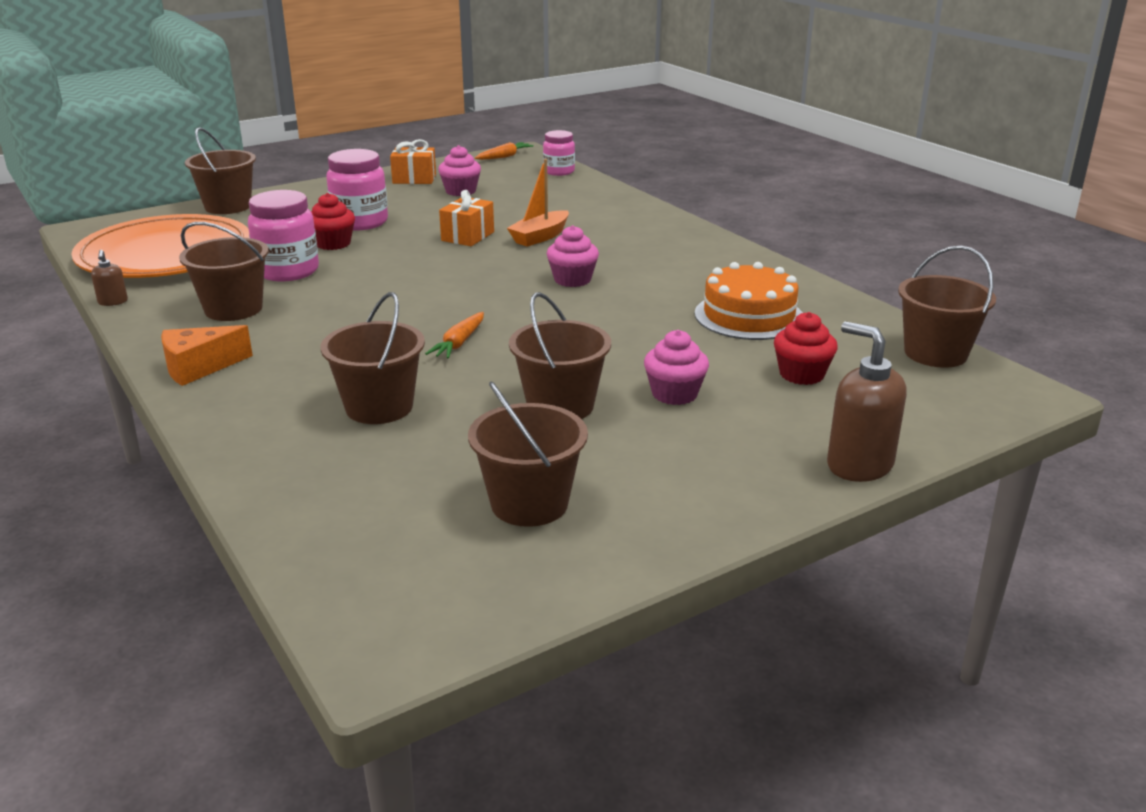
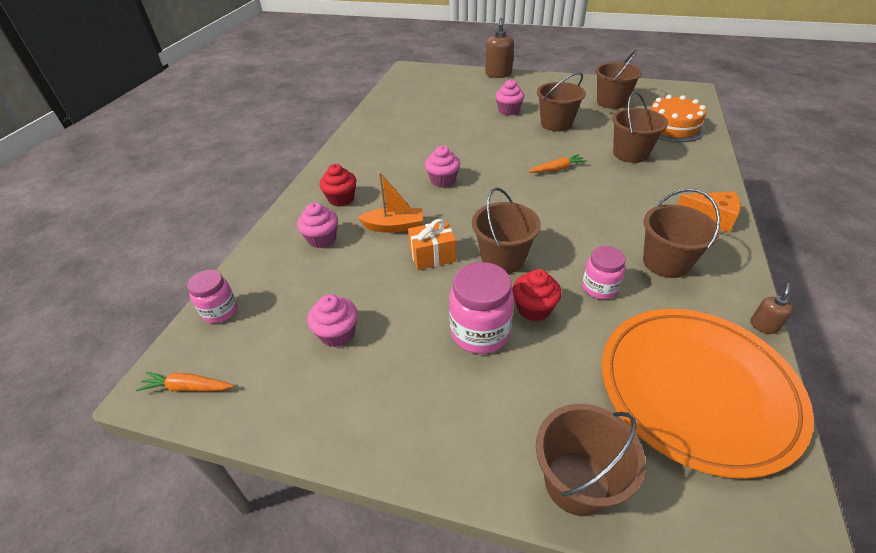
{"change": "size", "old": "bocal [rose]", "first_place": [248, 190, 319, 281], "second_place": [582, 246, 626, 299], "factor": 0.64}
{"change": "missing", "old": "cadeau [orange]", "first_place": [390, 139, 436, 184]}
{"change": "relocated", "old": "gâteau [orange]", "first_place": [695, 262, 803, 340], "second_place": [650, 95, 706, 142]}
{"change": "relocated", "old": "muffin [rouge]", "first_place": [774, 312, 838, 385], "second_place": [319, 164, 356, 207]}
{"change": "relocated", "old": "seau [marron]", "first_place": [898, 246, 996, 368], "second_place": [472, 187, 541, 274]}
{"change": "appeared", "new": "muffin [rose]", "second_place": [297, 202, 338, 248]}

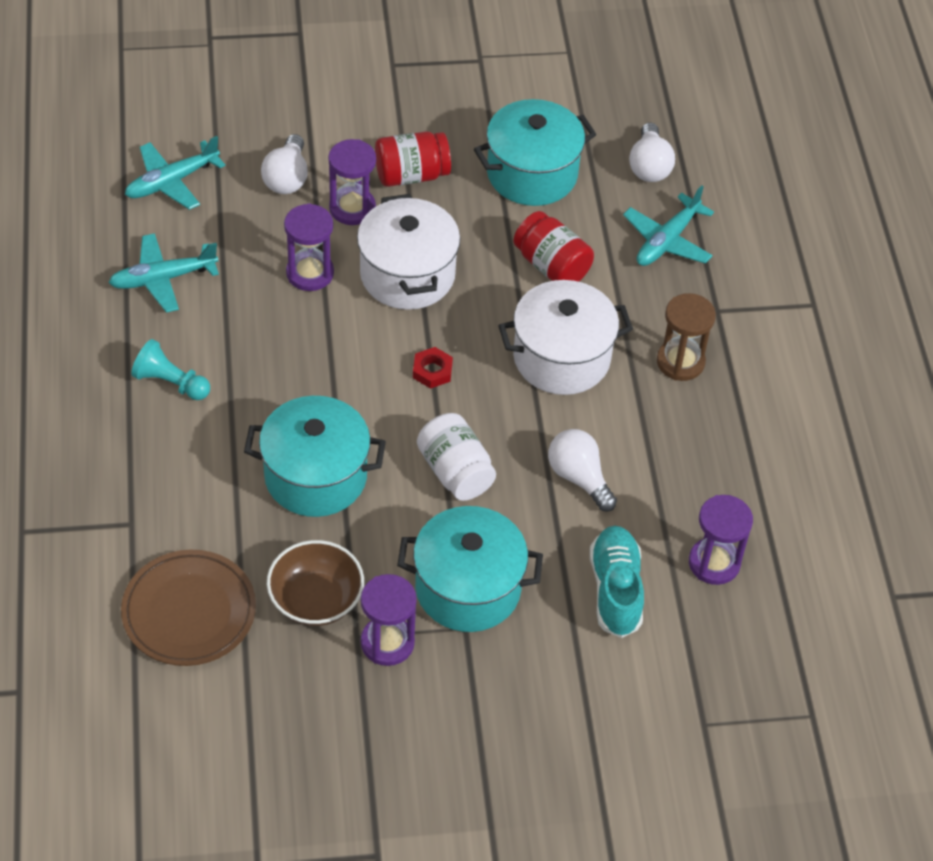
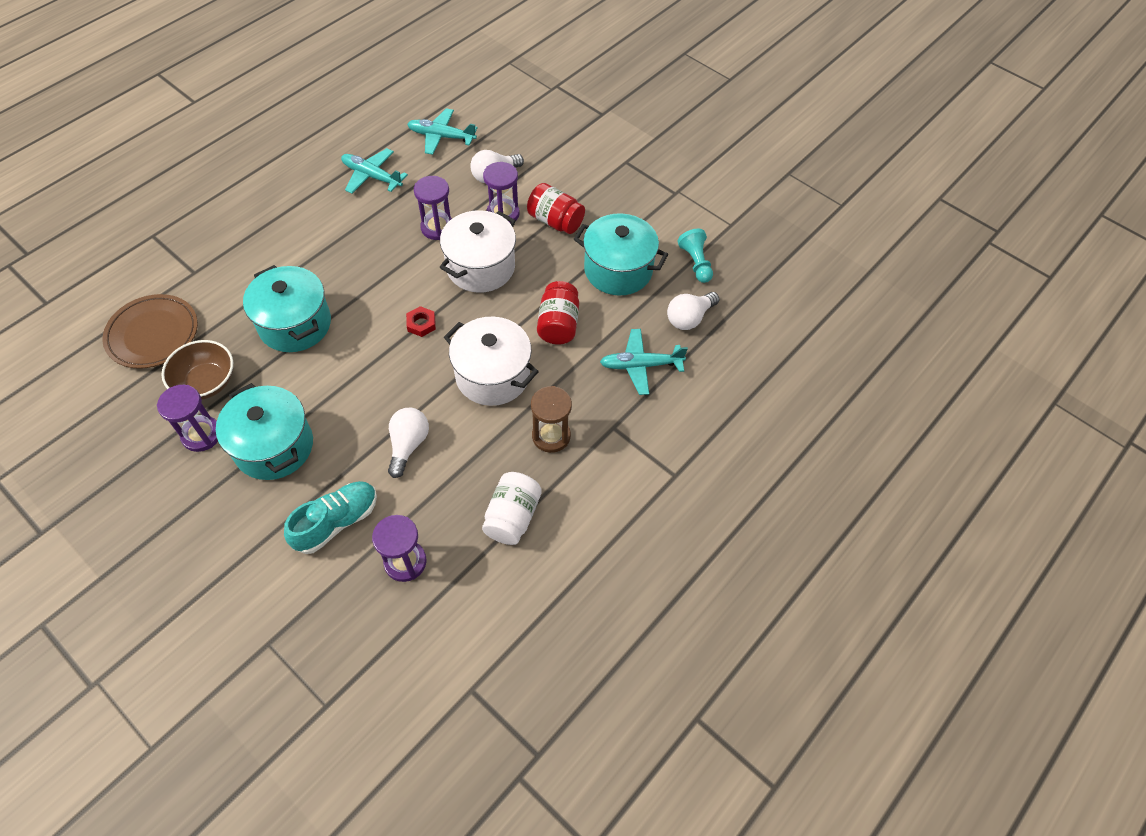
{"change": "relocated", "old": "pion [turquoise]", "first_place": [131, 339, 210, 400], "second_place": [678, 229, 713, 283]}
{"change": "relocated", "old": "bocal [blanc]", "first_place": [417, 413, 496, 501], "second_place": [482, 472, 542, 545]}

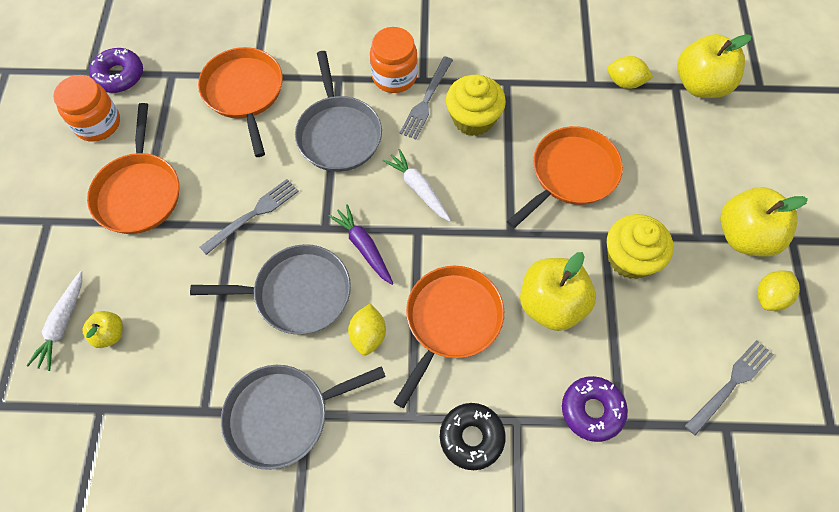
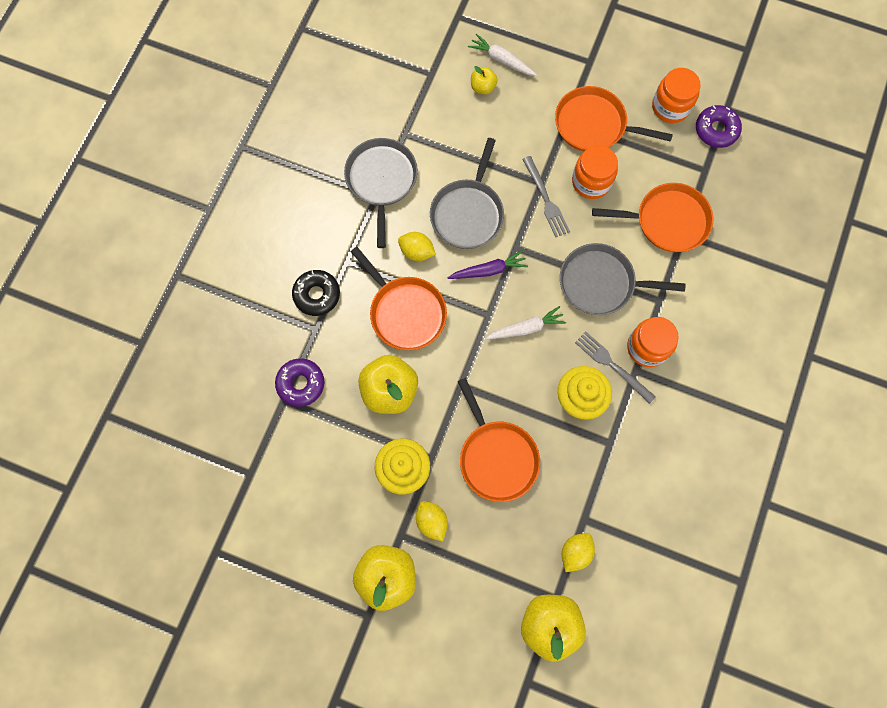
{"change": "missing", "old": "fourchette [gris]", "first_place": [685, 340, 774, 435]}
{"change": "relocated", "old": "citron [jaune]", "first_place": [757, 271, 800, 311], "second_place": [416, 501, 448, 541]}
{"change": "appeared", "new": "bocal [orange]", "second_place": [572, 145, 618, 199]}

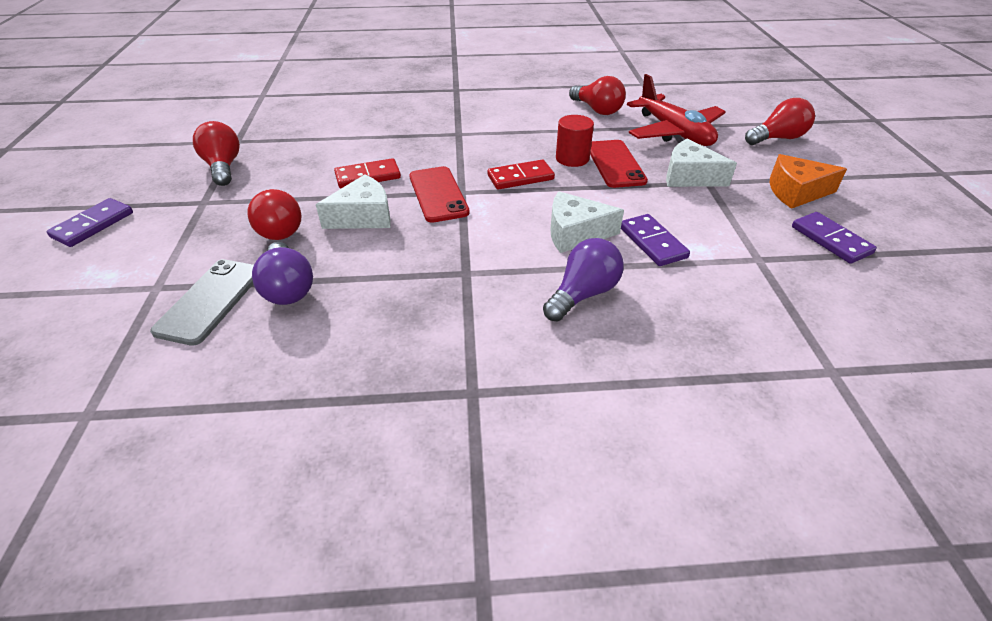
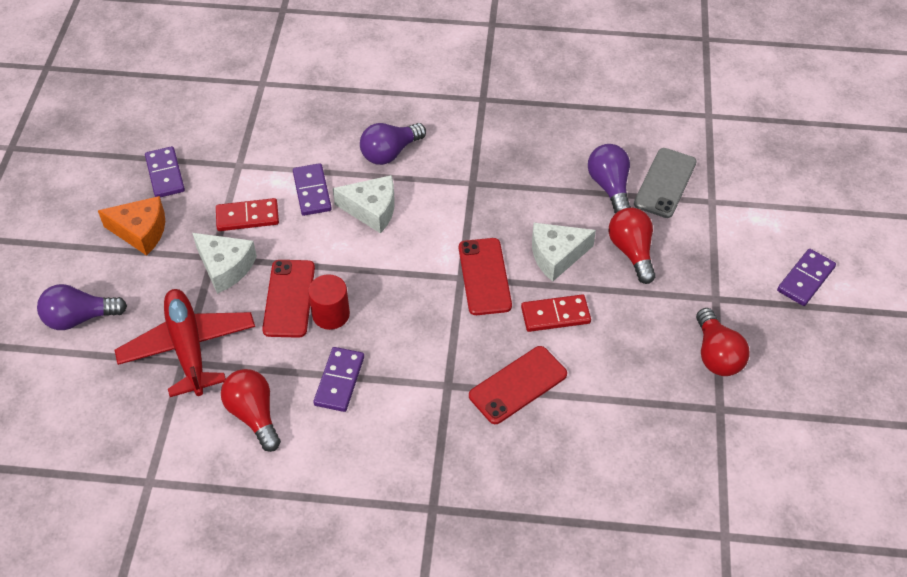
{"change": "relocated", "old": "domino [rouge]", "first_place": [488, 160, 555, 190], "second_place": [216, 198, 279, 231]}
{"change": "colour", "old": "ampoule [rouge]", "new": "ampoule [violet]", "first_place": [745, 98, 815, 145], "second_place": [37, 284, 127, 330]}
{"change": "appeared", "new": "domino [violet]", "second_place": [313, 347, 364, 412]}
{"change": "appeared", "new": "téléphone [rouge]", "second_place": [469, 346, 567, 424]}

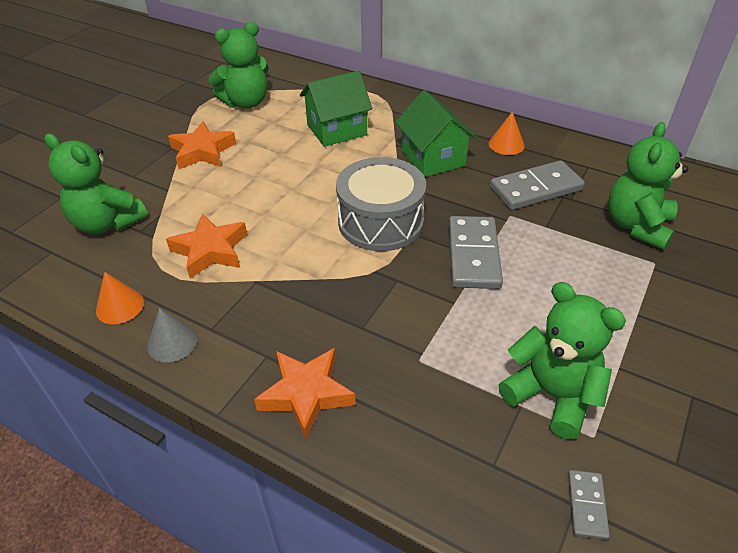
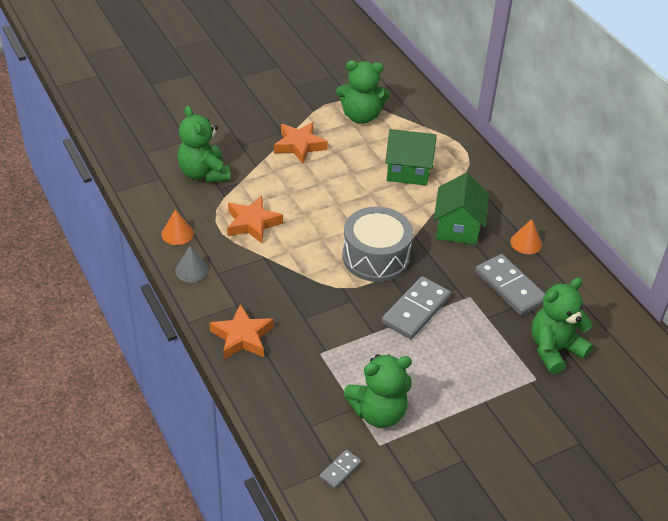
{"change": "spun", "old": "domino [gris]", "first_place": [490, 160, 585, 210], "second_place": [475, 254, 545, 315], "degrees": 45}
{"change": "spun", "old": "ours en peluche [vert]", "first_place": [498, 282, 626, 439], "second_place": [344, 354, 412, 428], "degrees": 90}

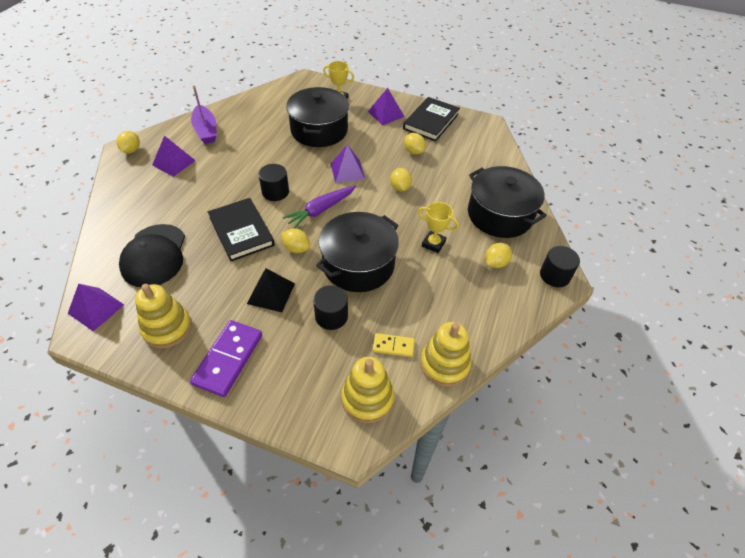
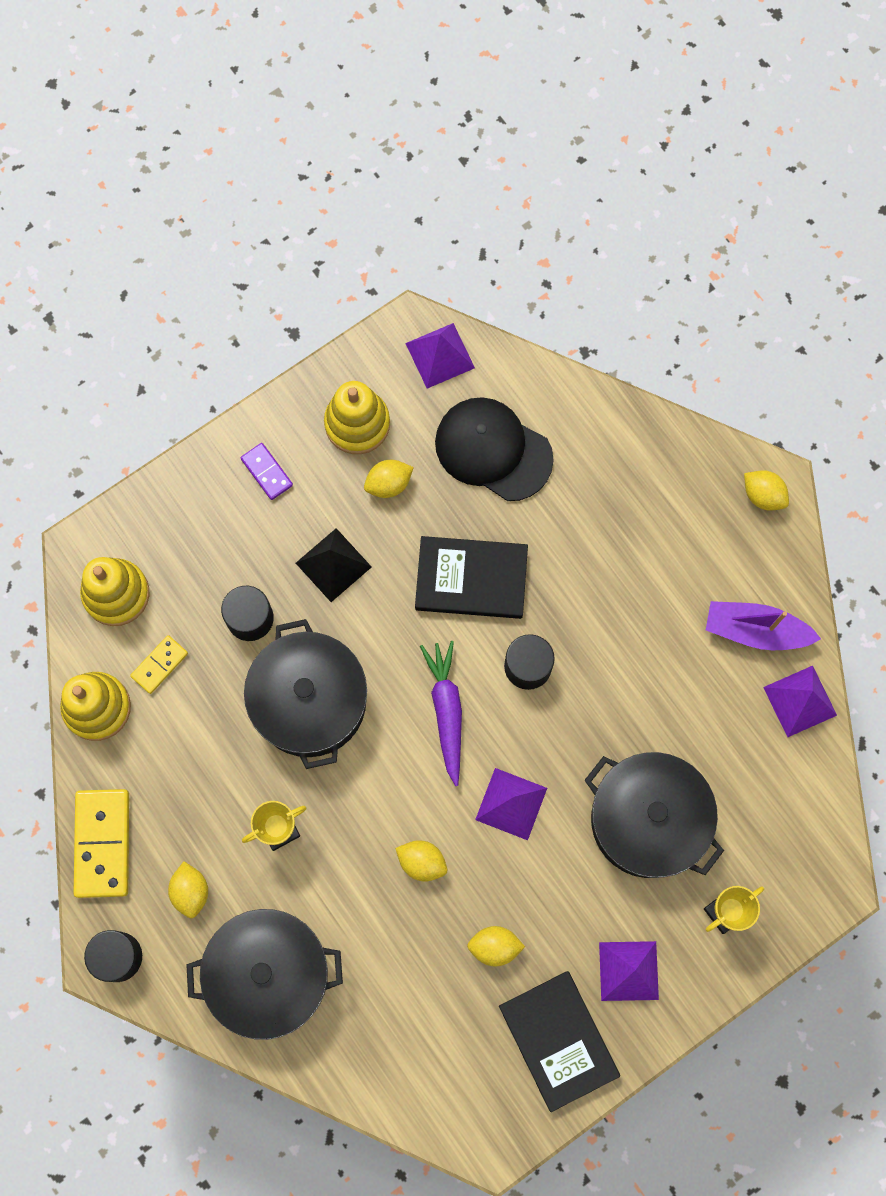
{"change": "relocated", "old": "pyramide [violet]", "first_place": [152, 136, 196, 177], "second_place": [763, 666, 837, 737]}
{"change": "size", "old": "domino [violet]", "first_place": [190, 320, 262, 397], "second_place": [241, 443, 293, 500], "factor": 0.54}
{"change": "relocated", "old": "citron [jaune]", "first_place": [281, 228, 310, 253], "second_place": [364, 460, 414, 498]}
{"change": "appeared", "new": "domino [jaune]", "second_place": [73, 789, 129, 898]}

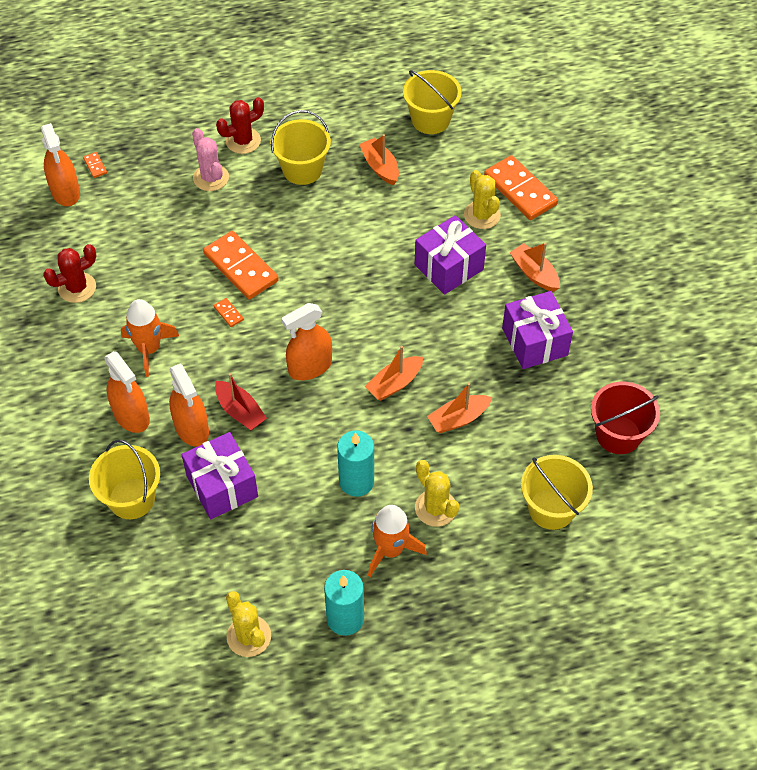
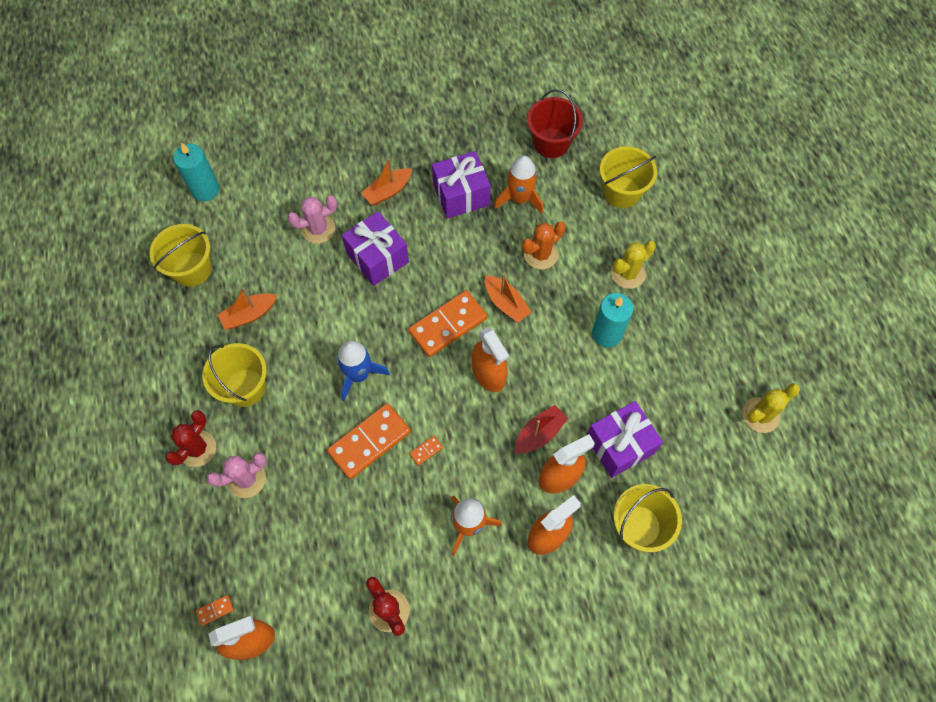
{"change": "spun", "old": "cactus [rouge]", "first_place": [216, 97, 264, 154], "second_place": [165, 410, 216, 467], "degrees": 60}
{"change": "relocated", "old": "bougie [turquoise]", "first_place": [324, 570, 364, 636], "second_place": [173, 142, 219, 201]}
{"change": "relocated", "old": "fusée [orange]", "first_place": [368, 505, 427, 577], "second_place": [494, 156, 544, 214]}
{"change": "exchanged", "old": "bateau [orange]", "new": "cactus [orange]", "first_place": [427, 383, 492, 433], "second_place": [522, 222, 566, 270]}
{"change": "colour", "old": "cactus [jaune]", "new": "cactus [rose]", "first_place": [464, 170, 501, 229], "second_place": [287, 195, 337, 244]}
{"change": "relocated", "old": "domino [orange]", "first_place": [484, 155, 558, 220], "second_place": [408, 290, 487, 357]}
{"change": "appeared", "new": "fusée [bleu]", "second_place": [337, 341, 390, 401]}

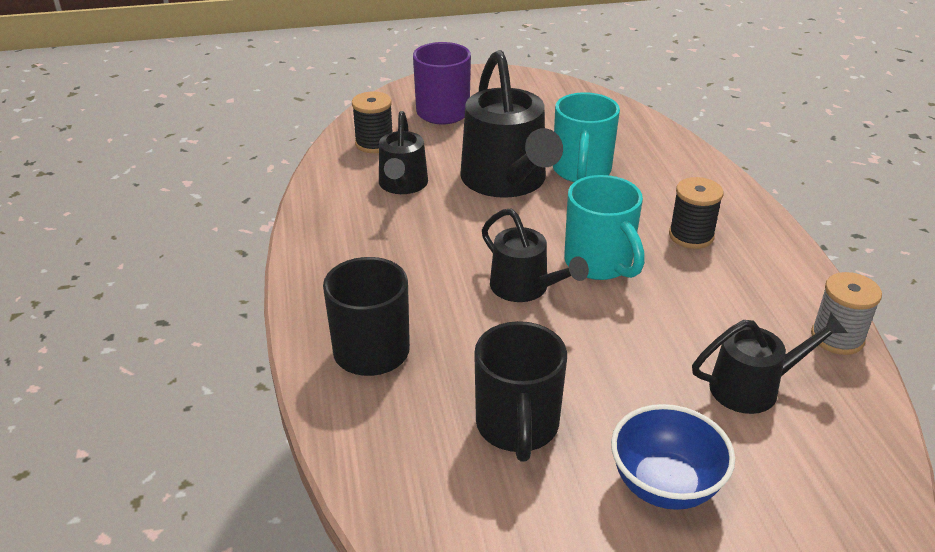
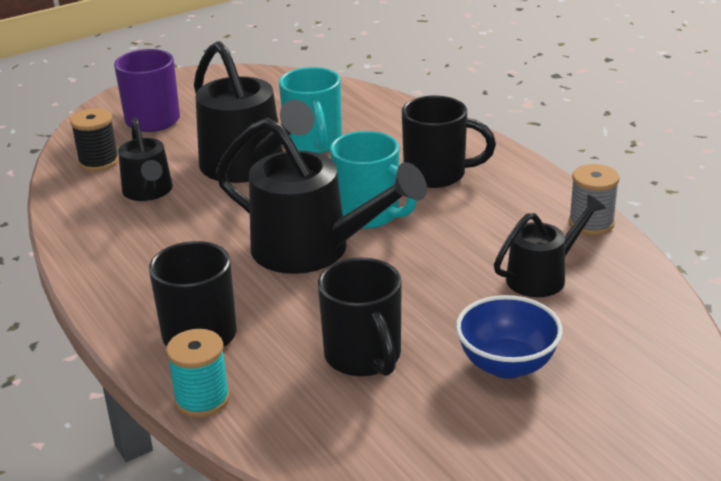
{"change": "size", "old": "arrosoir [noir]", "first_place": [482, 209, 589, 302], "second_place": [216, 118, 427, 274], "factor": 1.74}
{"change": "exchanged", "old": "bobine [noir]", "new": "tasse [noir]", "first_place": [669, 177, 724, 249], "second_place": [402, 96, 496, 188]}
{"change": "appeared", "new": "bobine [turquoise]", "second_place": [166, 329, 230, 418]}

